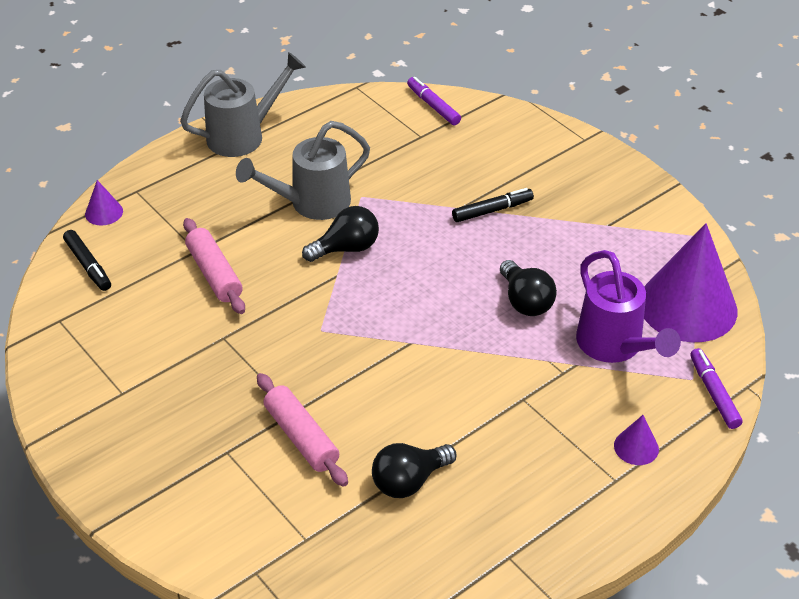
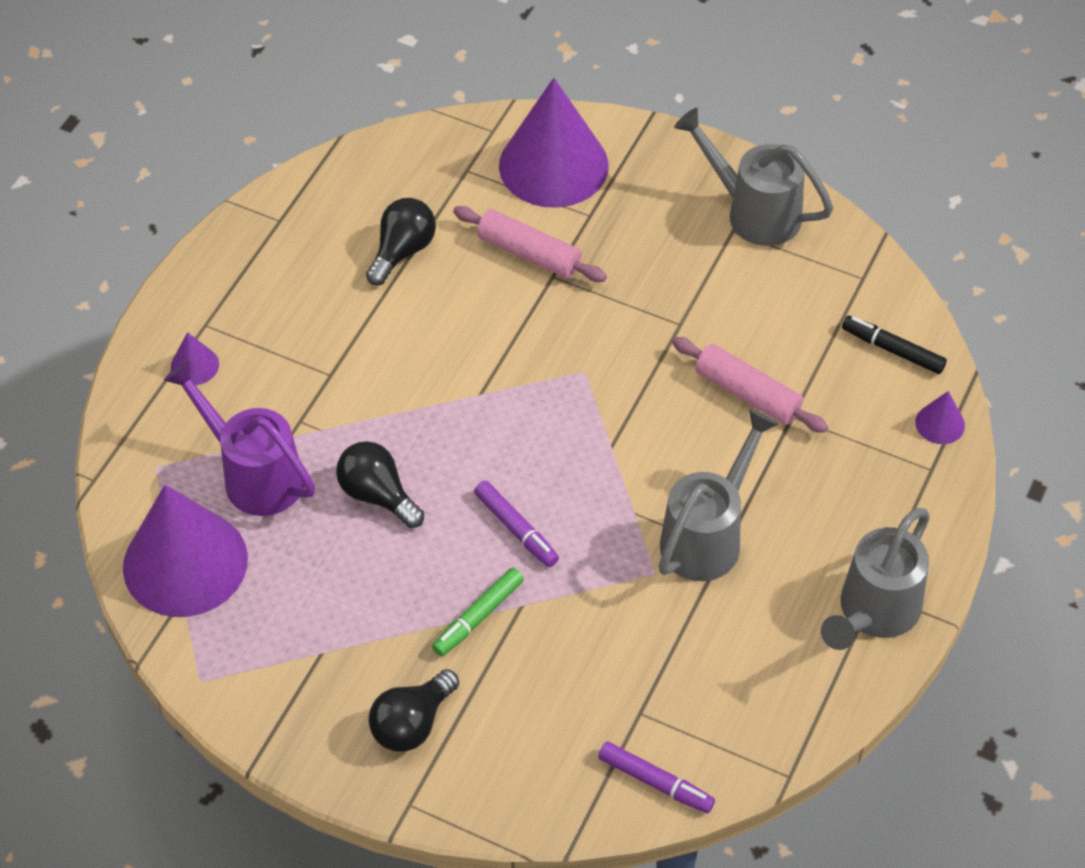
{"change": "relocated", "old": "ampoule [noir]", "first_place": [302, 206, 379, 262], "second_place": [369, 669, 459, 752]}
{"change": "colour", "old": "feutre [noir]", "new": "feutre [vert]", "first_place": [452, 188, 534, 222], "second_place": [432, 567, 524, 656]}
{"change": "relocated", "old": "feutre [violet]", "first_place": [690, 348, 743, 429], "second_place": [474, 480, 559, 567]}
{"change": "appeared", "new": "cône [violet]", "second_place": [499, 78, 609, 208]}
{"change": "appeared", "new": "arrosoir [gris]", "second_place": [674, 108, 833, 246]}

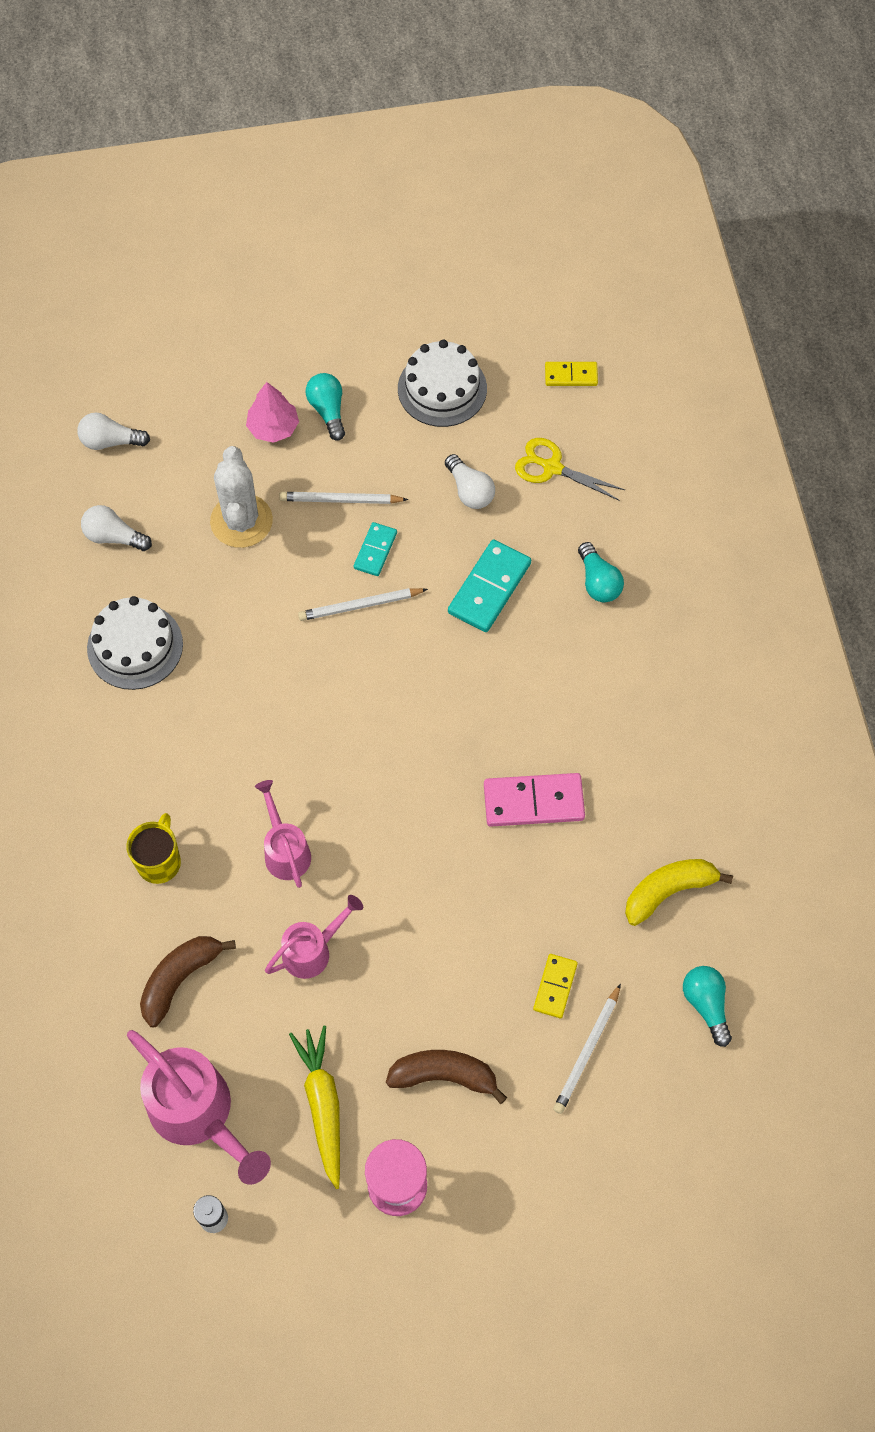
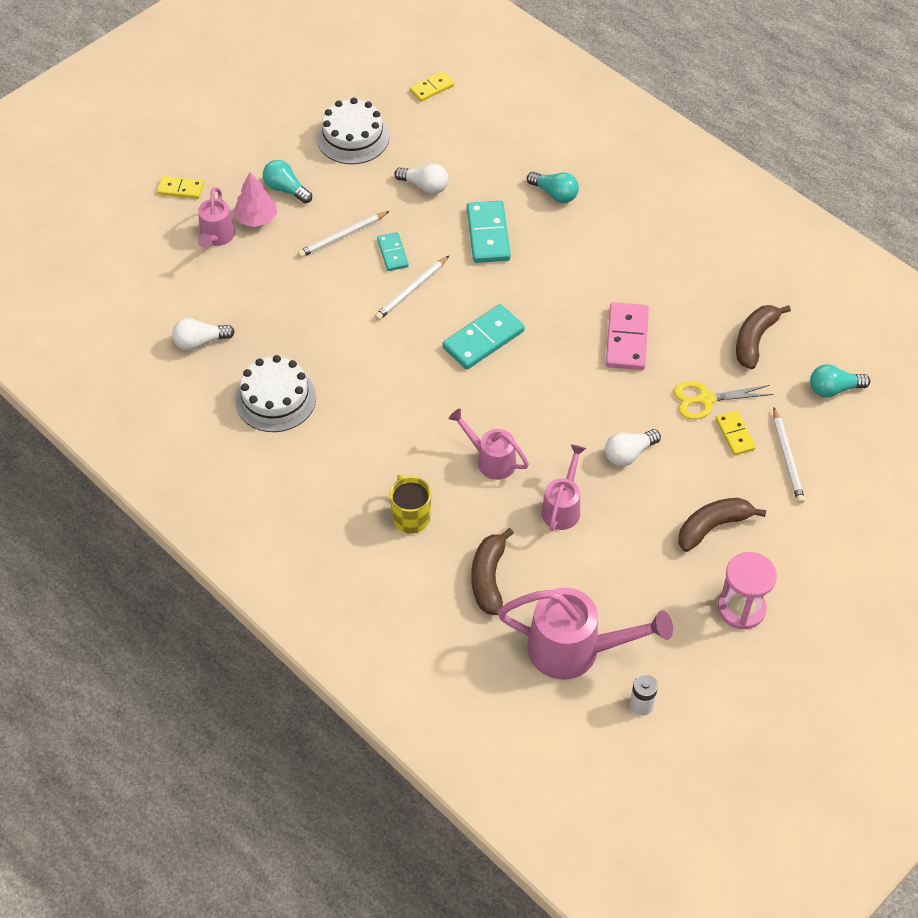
{"change": "relocated", "old": "ampoule [blanc]", "first_place": [77, 413, 150, 450], "second_place": [605, 429, 661, 466]}
{"change": "missing", "old": "cactus [blanc]", "first_place": [210, 446, 273, 548]}
{"change": "missing", "old": "carotte [jaune]", "first_place": [289, 1026, 340, 1189]}
{"change": "spun", "old": "domino [rose]", "first_place": [484, 773, 585, 827], "second_place": [606, 302, 649, 370], "degrees": -45}
{"change": "relocated", "old": "ciseaux [jaune]", "first_place": [515, 438, 625, 500], "second_place": [674, 381, 773, 420]}
{"change": "colour", "old": "banane [jaune]", "new": "banane [marron]", "first_place": [625, 859, 733, 926], "second_place": [736, 305, 791, 369]}
{"change": "spun", "old": "ampoule [turquoise]", "first_place": [683, 966, 732, 1047], "second_place": [810, 364, 870, 397], "degrees": -45}
{"change": "appeared", "new": "domino [jaune]", "second_place": [157, 176, 204, 199]}
{"change": "appeared", "new": "arrosoir [rose]", "second_place": [198, 187, 235, 248]}
{"change": "appeared", "new": "domino [turquoise]", "second_place": [442, 304, 525, 369]}

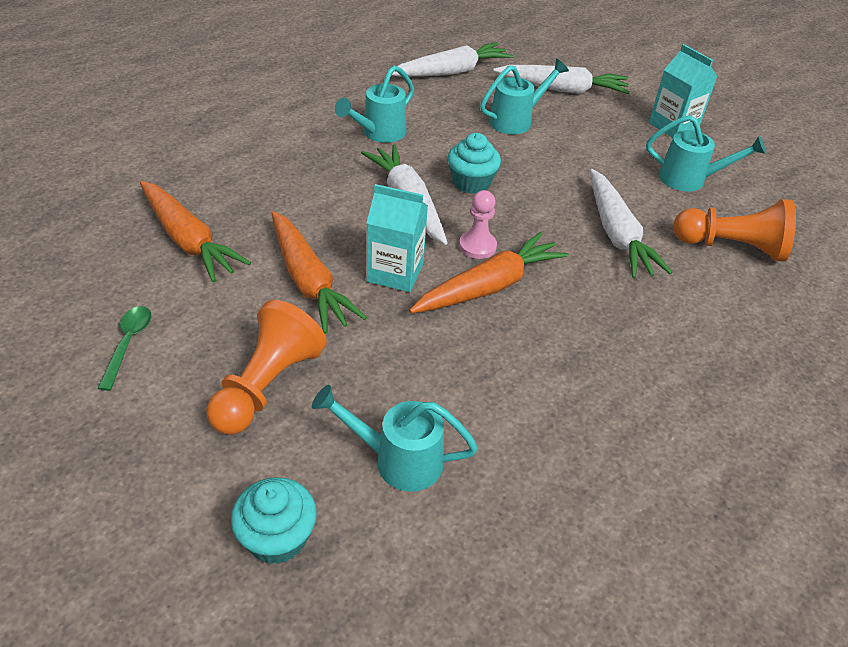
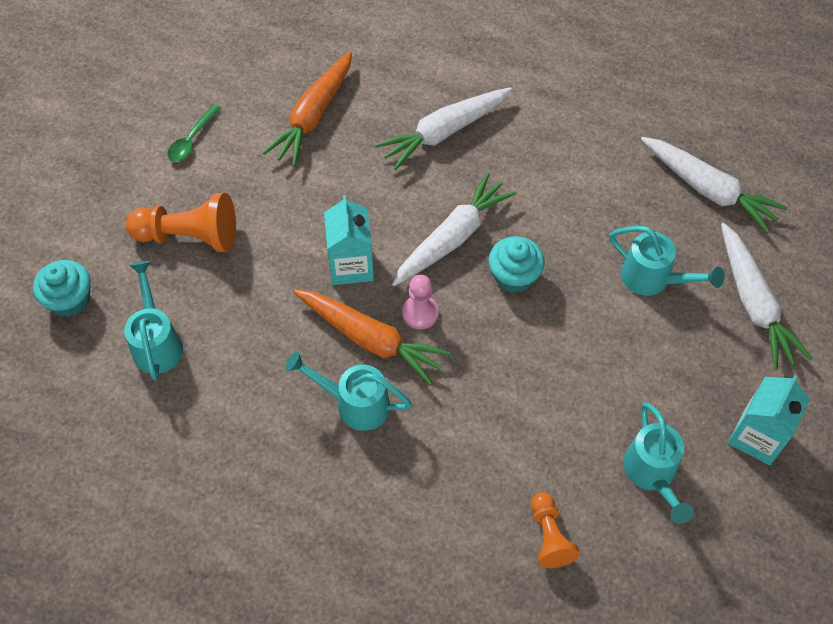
{"change": "spun", "old": "cuillère [vert]", "first_place": [98, 306, 151, 391], "second_place": [167, 104, 221, 162], "degrees": 135}
{"change": "missing", "old": "carotte [orange]", "first_place": [271, 211, 367, 334]}
{"change": "relocated", "old": "arrosoir [turquoise]", "first_place": [335, 65, 414, 143], "second_place": [285, 351, 412, 431]}
{"change": "relocated", "old": "carotte [blanc]", "first_place": [590, 169, 673, 278], "second_place": [375, 87, 512, 170]}
{"change": "size", "old": "pion [orange]", "first_place": [673, 199, 796, 262], "second_place": [531, 492, 580, 568], "factor": 0.61}

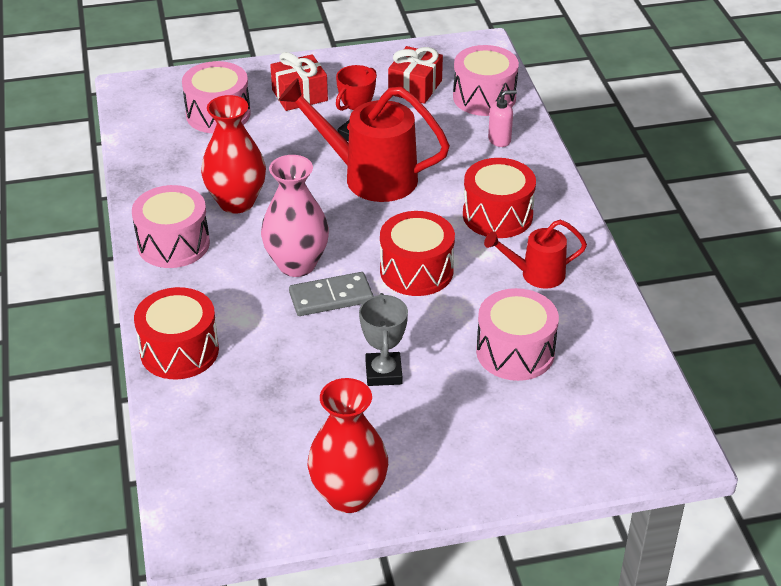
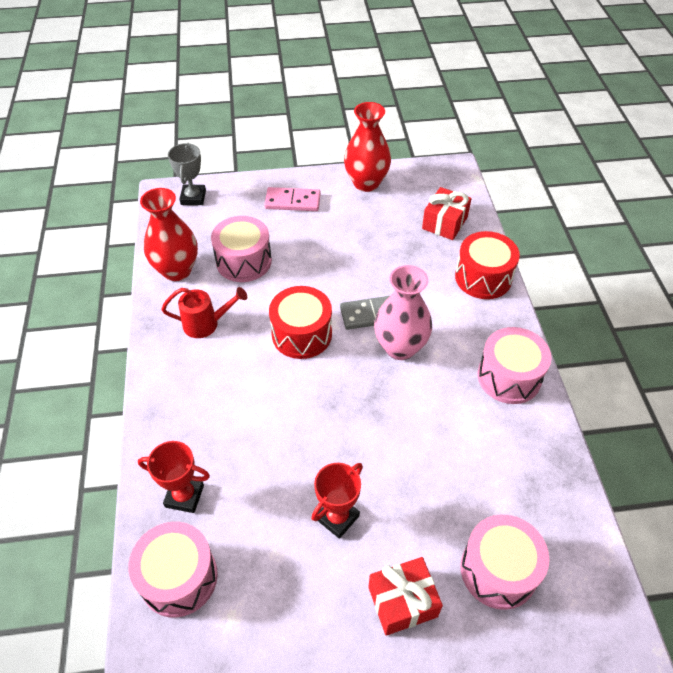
{"change": "relocated", "old": "vase [rouge]", "first_place": [201, 95, 266, 214], "second_place": [140, 188, 198, 281]}
{"change": "missing", "old": "arrosoir [rouge]", "first_place": [278, 78, 450, 202]}
{"change": "relocated", "old": "trophée [gris]", "first_place": [359, 293, 408, 386], "second_place": [168, 143, 206, 205]}
{"change": "relocated", "old": "cadeau [rouge]", "first_place": [388, 46, 443, 104], "second_place": [422, 187, 472, 240]}
{"change": "missing", "old": "tambour [rouge]", "first_place": [463, 158, 536, 238]}
{"change": "exchanged", "old": "distributeur de savon [rose]", "new": "trophée [rouge]", "first_place": [488, 90, 517, 147], "second_place": [138, 441, 210, 513]}
{"change": "appeared", "new": "domino [rose]", "second_place": [264, 187, 321, 211]}

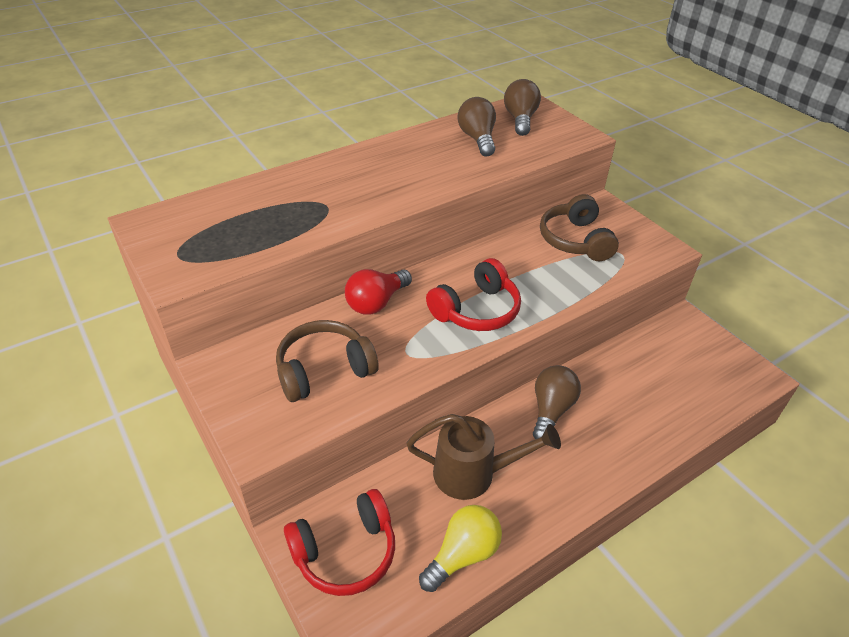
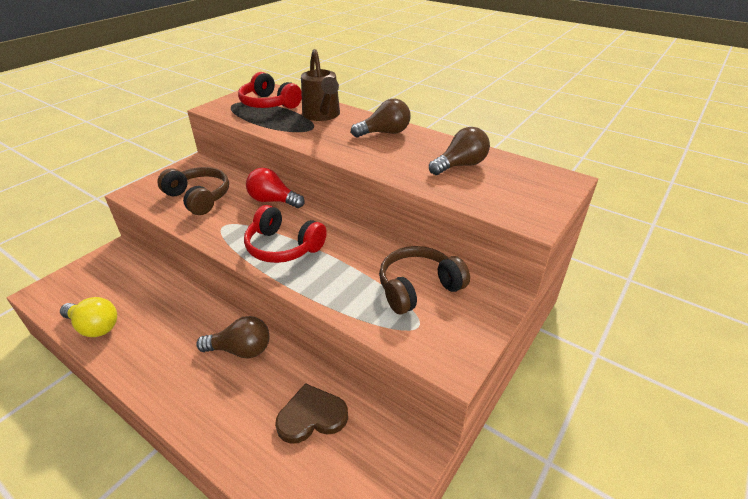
{"change": "relocated", "old": "casque audio [rouge]", "first_place": [284, 489, 395, 596], "second_place": [238, 72, 302, 109]}
{"change": "relocated", "old": "arrosoir [marron]", "first_place": [406, 414, 561, 500], "second_place": [301, 49, 340, 121]}
{"change": "relocated", "old": "ampoule [marron]", "first_place": [504, 79, 541, 136], "second_place": [351, 99, 410, 137]}
{"change": "appeared", "new": "cœur [marron]", "second_place": [275, 383, 348, 444]}

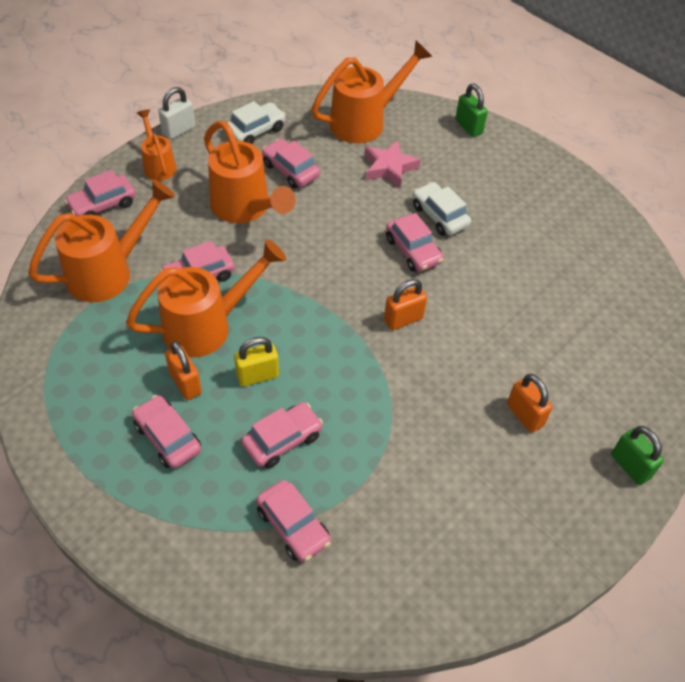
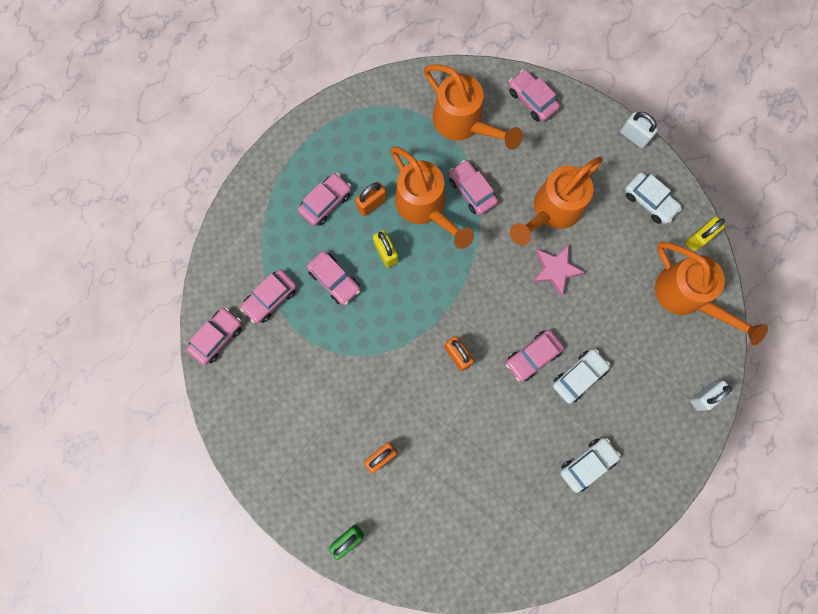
{"change": "missing", "old": "arrosoir [orange]", "first_place": [137, 109, 177, 181]}
{"change": "relocated", "old": "voiture [rose]", "first_place": [262, 139, 320, 188], "second_place": [186, 307, 242, 365]}
{"change": "relocated", "old": "étoile [rose]", "first_place": [365, 140, 421, 188], "second_place": [532, 245, 585, 296]}
{"change": "colour", "old": "cadenas [vert]", "new": "cadenas [blanc]", "first_place": [456, 84, 488, 137], "second_place": [690, 381, 732, 411]}
{"change": "appeared", "new": "voiture [blanc]", "second_place": [560, 438, 621, 493]}
{"change": "appeared", "new": "cadenas [jaune]", "second_place": [685, 217, 725, 251]}

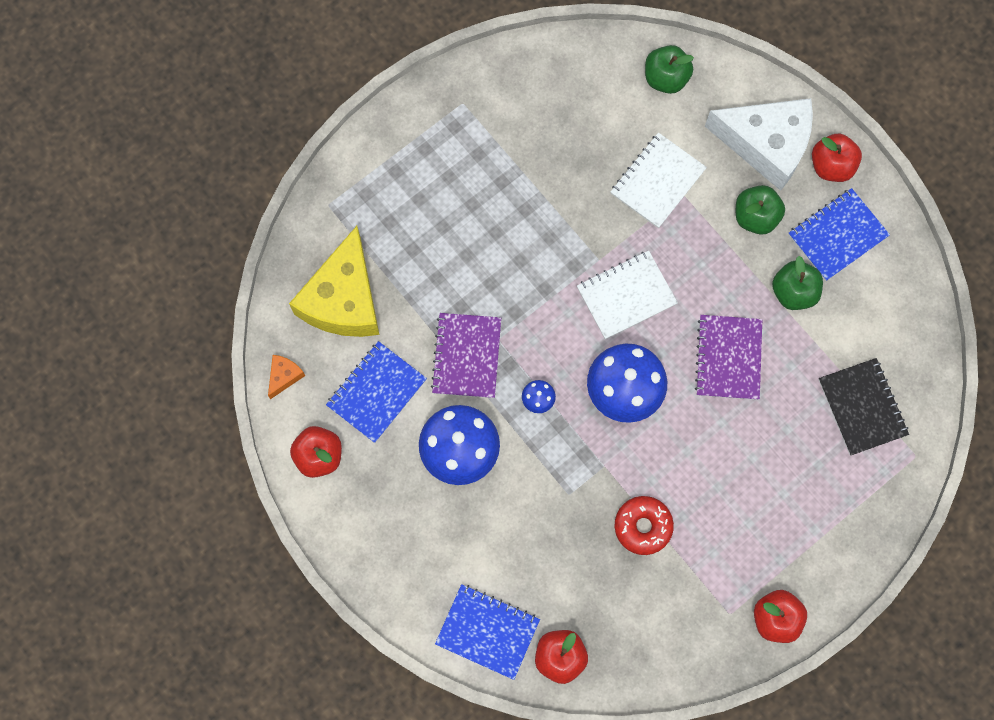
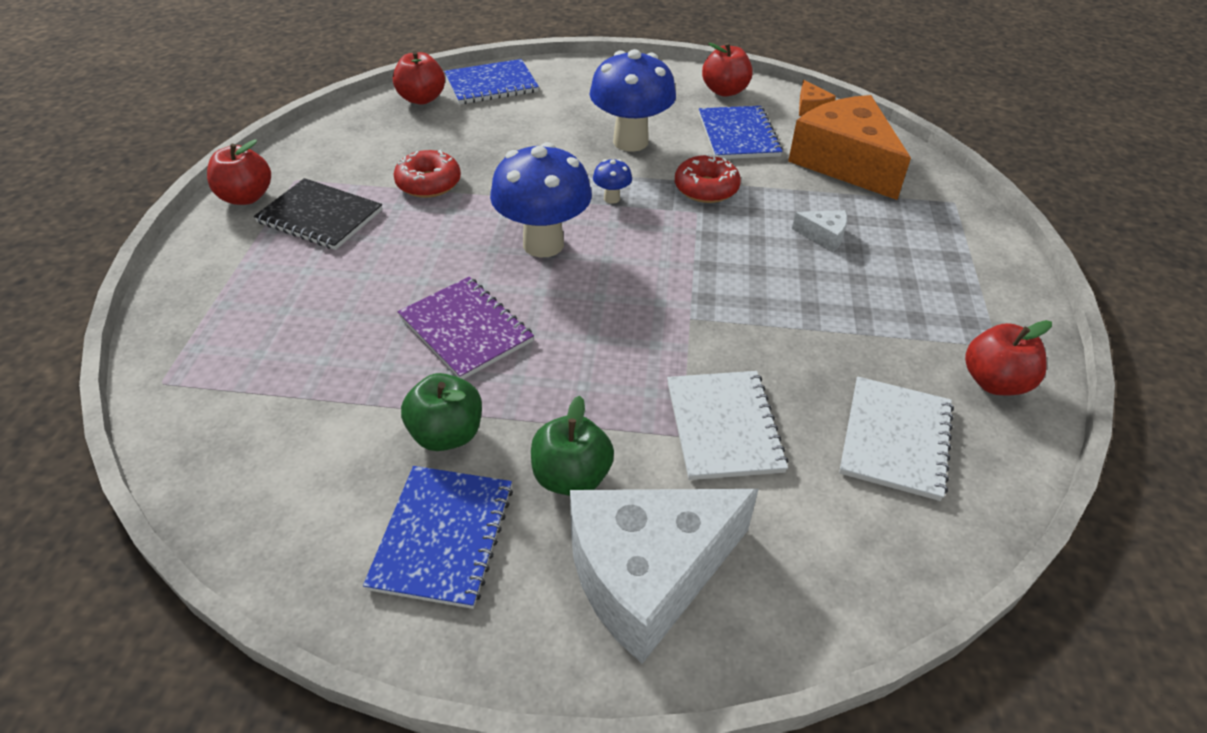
{"change": "colour", "old": "fromage [jaune]", "new": "fromage [orange]", "first_place": [289, 226, 379, 337], "second_place": [788, 95, 911, 200]}
{"change": "exchanged", "old": "carnet [violet]", "new": "beignet [rouge]", "first_place": [431, 313, 501, 398], "second_place": [675, 154, 741, 203]}
{"change": "relocated", "old": "carnet [blanc]", "first_place": [577, 251, 678, 339], "second_place": [839, 376, 954, 501]}
{"change": "missing", "old": "pomme [vert]", "first_place": [645, 45, 694, 94]}
{"change": "relocated", "old": "pomme [rouge]", "first_place": [812, 134, 862, 182], "second_place": [965, 320, 1052, 395]}
{"change": "relocated", "old": "carnet [noir]", "first_place": [819, 358, 909, 456], "second_place": [254, 178, 382, 250]}
{"change": "appeared", "new": "fromage [blanc]", "second_place": [792, 210, 847, 252]}

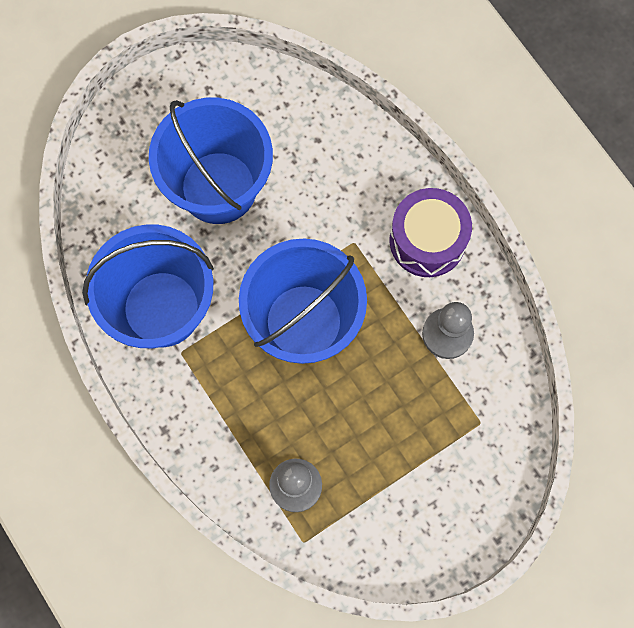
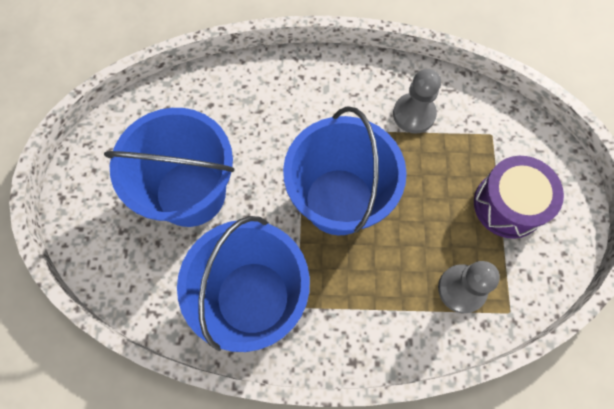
{"change": "relocated", "old": "tambour [violet]", "first_place": [389, 188, 472, 277], "second_place": [474, 156, 564, 239]}

